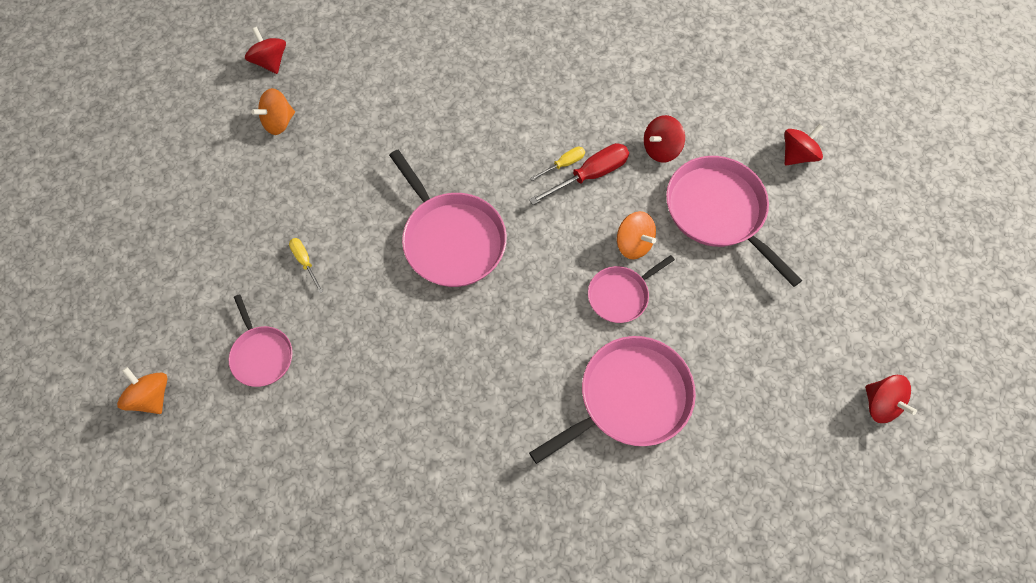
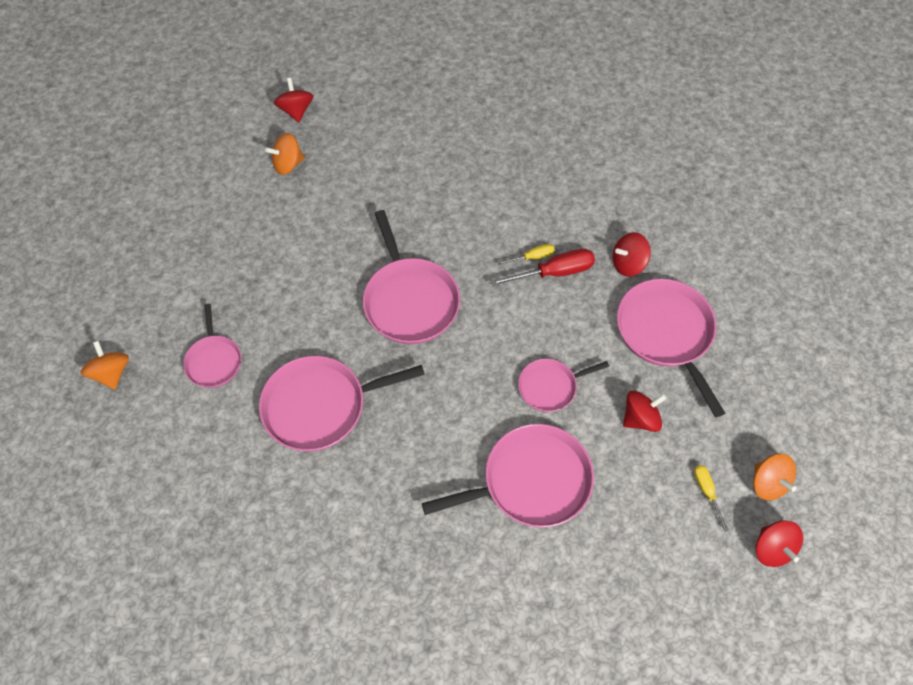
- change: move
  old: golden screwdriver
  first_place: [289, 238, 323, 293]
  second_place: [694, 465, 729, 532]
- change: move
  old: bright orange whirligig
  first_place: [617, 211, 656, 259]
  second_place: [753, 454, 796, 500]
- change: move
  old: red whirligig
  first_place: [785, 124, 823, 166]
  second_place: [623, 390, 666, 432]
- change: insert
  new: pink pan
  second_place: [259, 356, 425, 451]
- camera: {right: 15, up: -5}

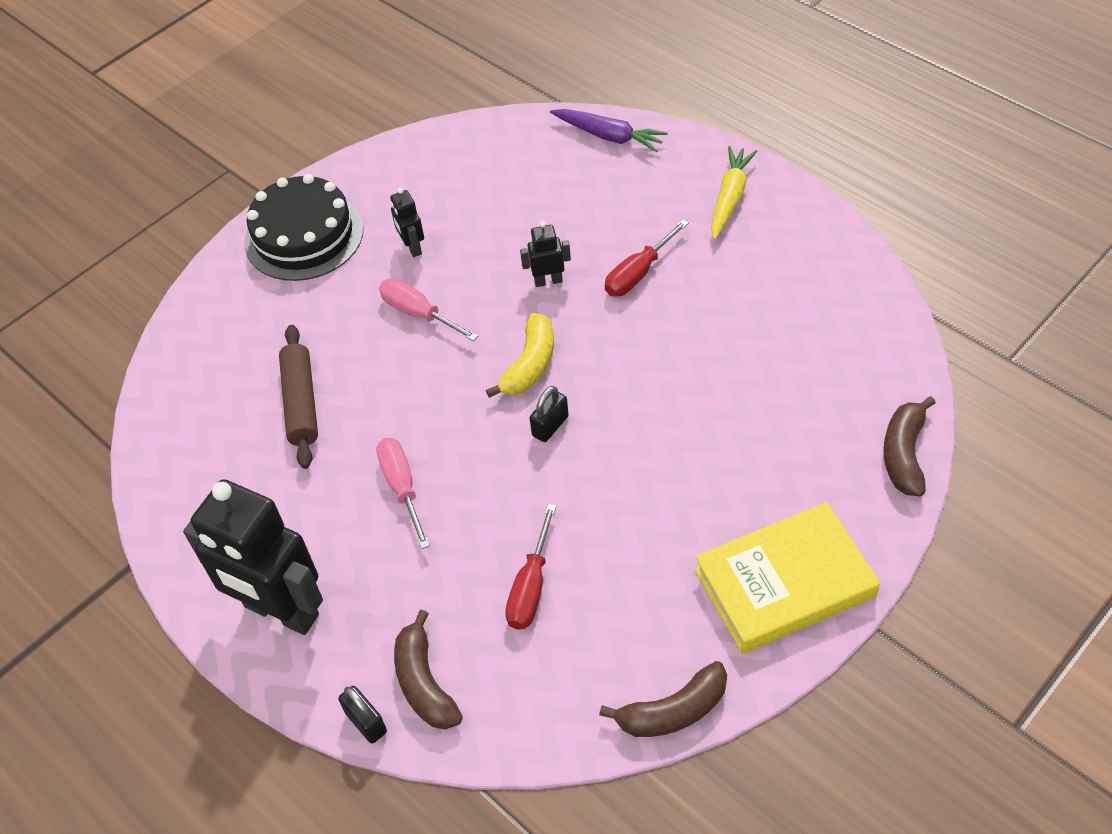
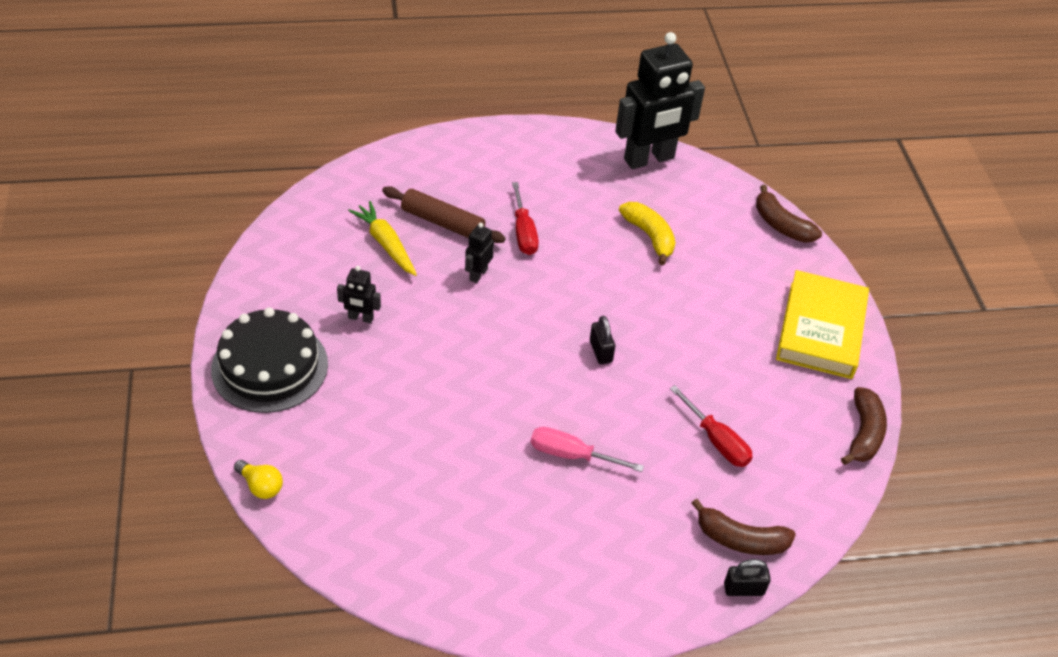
- change: move
  old: black robot
  first_place: [183, 479, 323, 635]
  second_place: [615, 32, 705, 169]
- change: move
  old: russet rolling pin
  first_place: [279, 325, 318, 469]
  second_place: [382, 186, 506, 243]
- change: delete
  old: pink screwdriver
  first_place: [379, 278, 478, 341]
- change: move
  old: golden toy banana
  first_place: [486, 313, 554, 398]
  second_place: [619, 202, 675, 265]
- change: delete
  old: violet root vegetable
  first_place: [550, 109, 668, 152]
- change: move
  old: golden root vegetable
  first_place: [711, 146, 758, 240]
  second_place: [348, 201, 417, 276]
- change: insert
  new: golden bulb
  second_place: [234, 460, 283, 499]
- camera: {right: -60, up: -5}

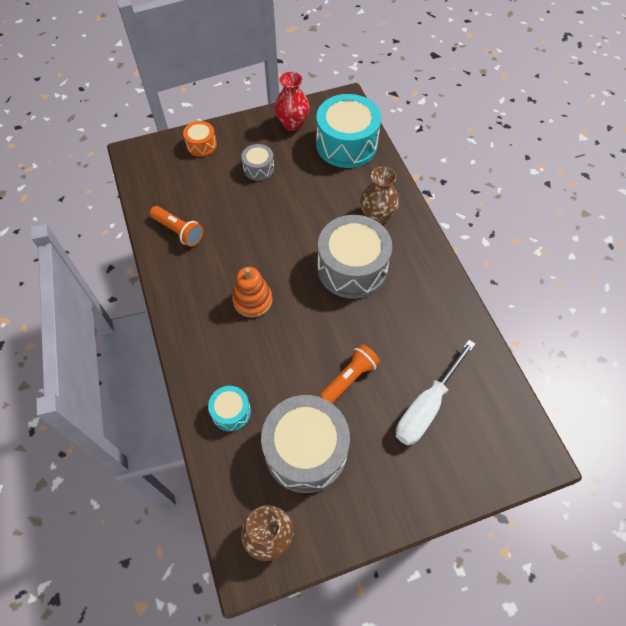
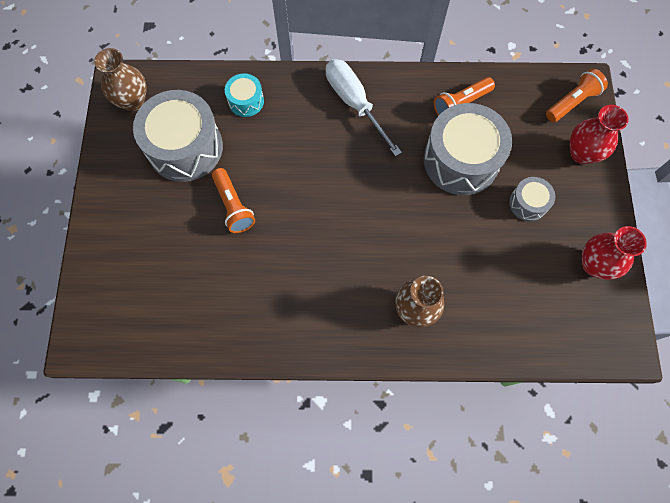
- change: replace
  old: bright orange snare drum
  new: red flower vase
  first_place: [183, 121, 217, 157]
  second_place: [570, 105, 629, 164]
- change: delete
  old: bright orange ring stacker
  first_place: [232, 267, 273, 318]
- change: delete
  old: aqua snare drum
  first_place: [316, 94, 381, 168]
- change: move
  old: grey snare drum
  first_place: [318, 215, 392, 299]
  second_place: [424, 103, 512, 195]
- change: move
  old: pure white screwdriver
  first_place: [396, 340, 475, 445]
  second_place: [326, 59, 402, 157]
- change: insert
  new: bright orange torch
  second_place: [546, 69, 608, 122]
- camera: {right: 110, up: 10}

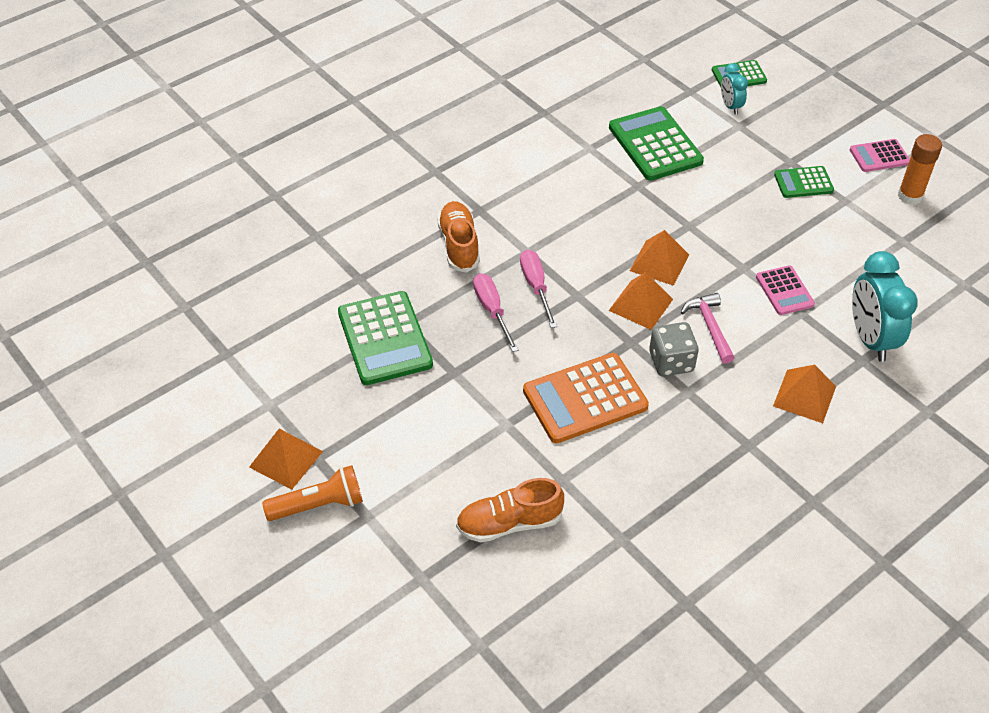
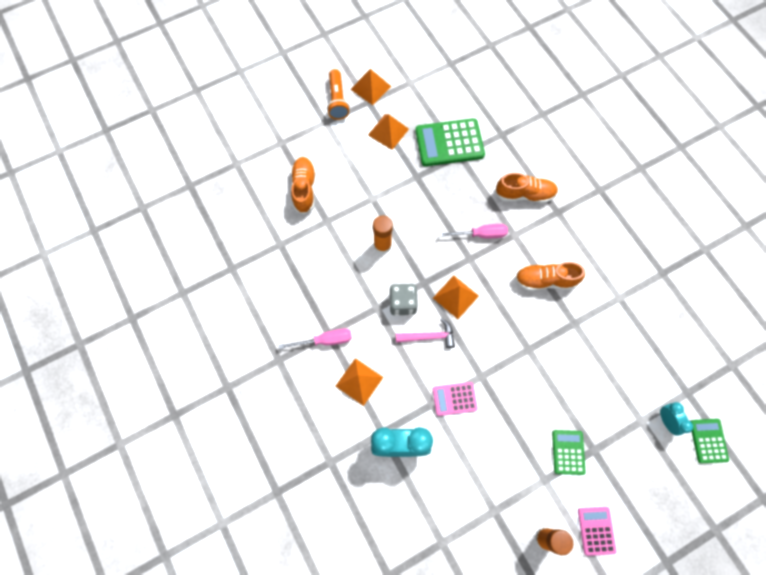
- change: move
  old: pink screwdriver
  first_place: [473, 273, 519, 352]
  second_place: [279, 328, 352, 349]
- change: replace
  old: bright orange pocket calculator
  new: bright orange glue stick
  first_place: [523, 353, 649, 443]
  second_place: [373, 216, 393, 254]
- change: delete
  old: green pocket calculator
  first_place: [609, 106, 704, 181]
- change: move
  old: bright orange pyramid
  first_place: [630, 230, 689, 286]
  second_place: [368, 114, 409, 150]
- change: rotate
  old: aqua clock
  first_place: [721, 63, 748, 114]
  second_place: [660, 402, 693, 436]
  degrees: 75
- change: insert
  new: bright orange lace-up shoe
  second_place: [515, 262, 585, 291]
- camera: {right: 100, up: 20}

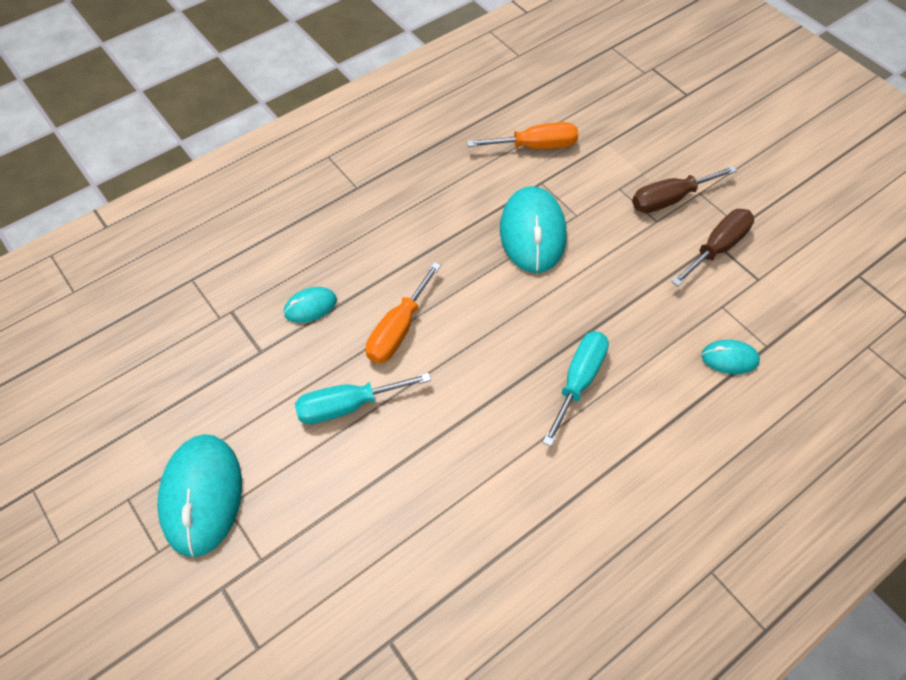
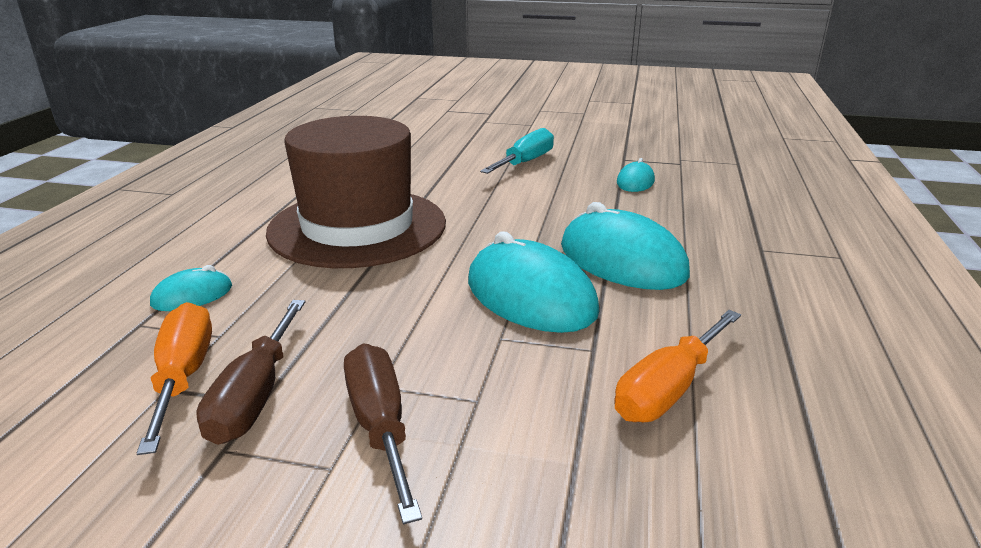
- change: move
  old: aqua PC mouse
  first_place: [157, 434, 242, 557]
  second_place: [561, 202, 690, 290]
- change: move
  old: bright orange screwdriver
  first_place: [366, 262, 441, 363]
  second_place: [137, 302, 212, 455]
- change: replace
  old: aqua screwdriver
  new: russet tall hat
  first_place: [543, 331, 609, 446]
  second_place: [266, 116, 446, 268]
- change: rotate
  old: russet screwdriver
  first_place: [632, 166, 737, 213]
  second_place: [344, 343, 422, 524]
  degrees: -45
- camera: {right: 140, up: -30}

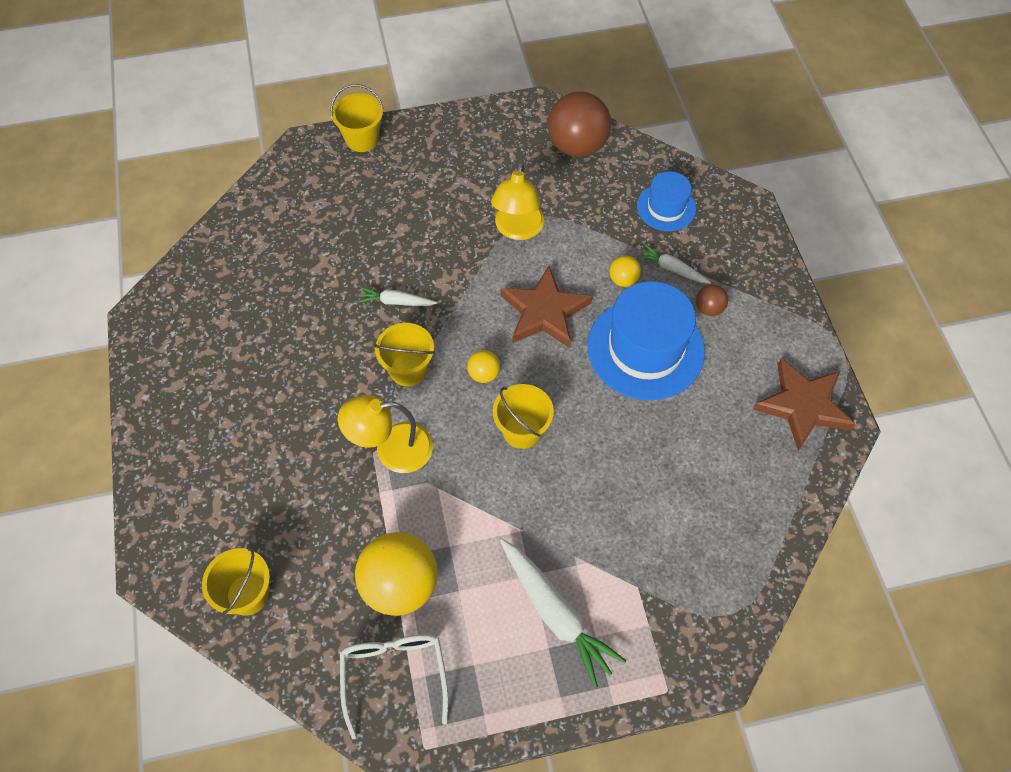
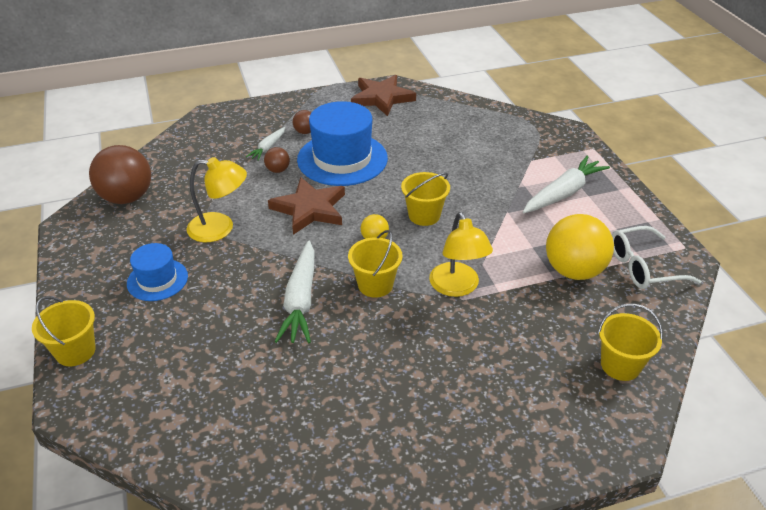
- change: resize
  old: pure white root vegetable
  first_place: [357, 287, 438, 306]
  second_place: [274, 241, 314, 343]
  factor: 1.83
- change: recolor
  old: golden sphere
  new: russet sphere
  first_place: [609, 255, 641, 287]
  second_place: [264, 147, 290, 173]
- change: move
  old: cobalt tall hat
  first_place: [637, 172, 696, 231]
  second_place: [127, 243, 188, 301]
- camera: {right: -95, up: -20}

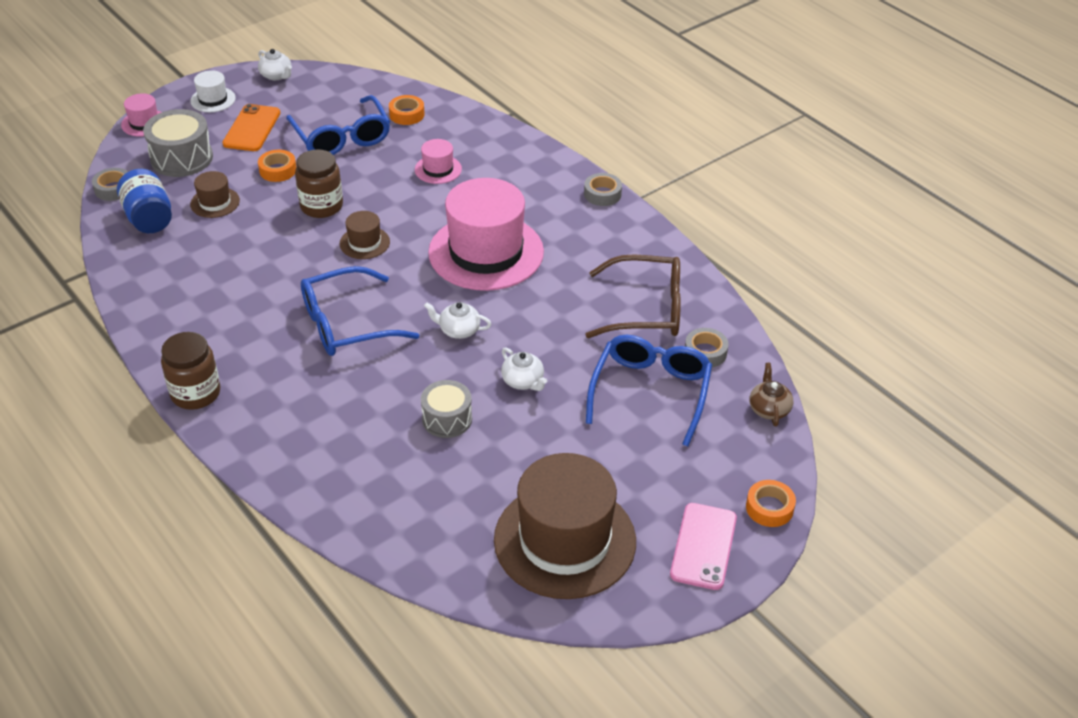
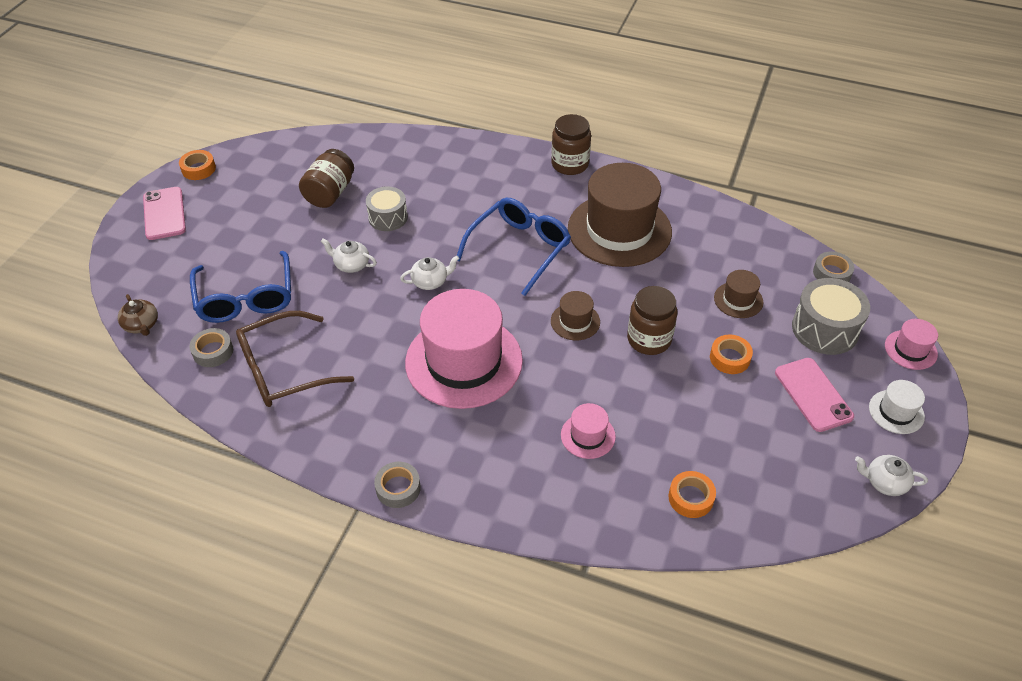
- change: delete
  old: cobalt jar
  first_place: [117, 169, 172, 233]
- change: recolor
  old: bright orange smartphone
  new: pink smartphone
  first_place: [222, 104, 280, 151]
  second_place: [775, 358, 854, 432]
- change: delete
  old: cobalt glasses
  first_place: [286, 95, 390, 155]
- change: move
  old: russet tall hat
  first_place: [494, 453, 636, 599]
  second_place: [568, 163, 672, 267]
- change: move
  old: bright orange sticky tape
  first_place: [746, 480, 796, 527]
  second_place: [179, 150, 216, 180]
- change: insert
  new: russet jar
  second_place: [299, 149, 354, 208]
- camera: {right: 150, up: 5}

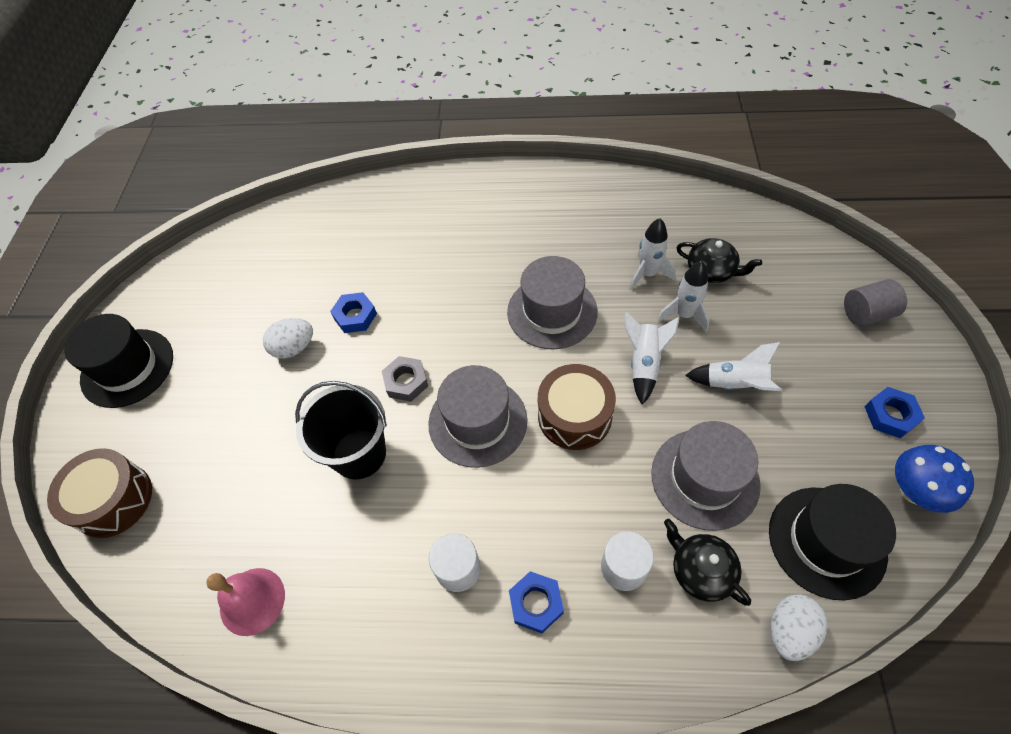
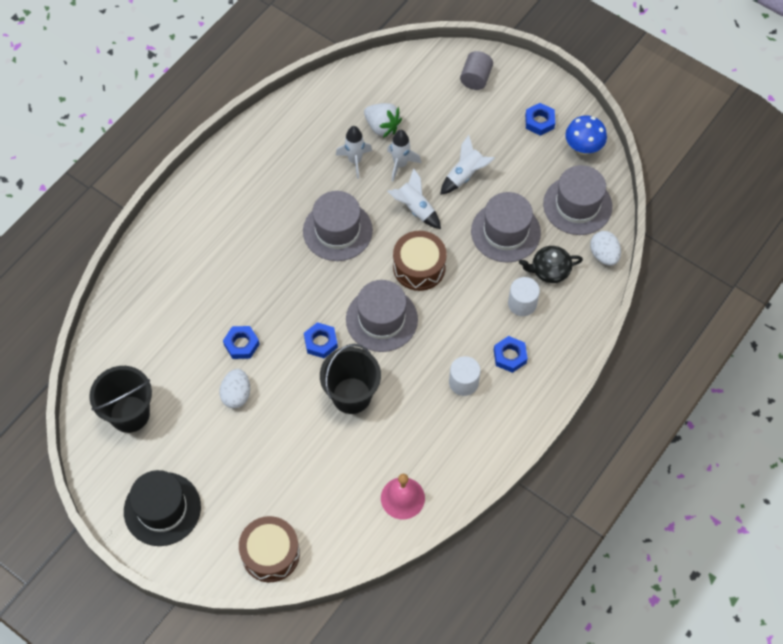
- change: recolor
  old: grey nut
  new: cobalt nut
  first_place: [382, 356, 428, 402]
  second_place: [304, 322, 338, 358]
- change: replace
  old: black china teapot
  new: pure white toy strawberry
  first_place: [676, 238, 762, 283]
  second_place: [364, 103, 402, 138]
- change: recolor
  old: black tall hat
  new: grey tall hat
  first_place: [769, 484, 896, 601]
  second_place: [543, 165, 612, 235]
- change: insert
  new: black bucket
  second_place: [89, 366, 152, 433]
- camera: {right: -60, up: 5}

